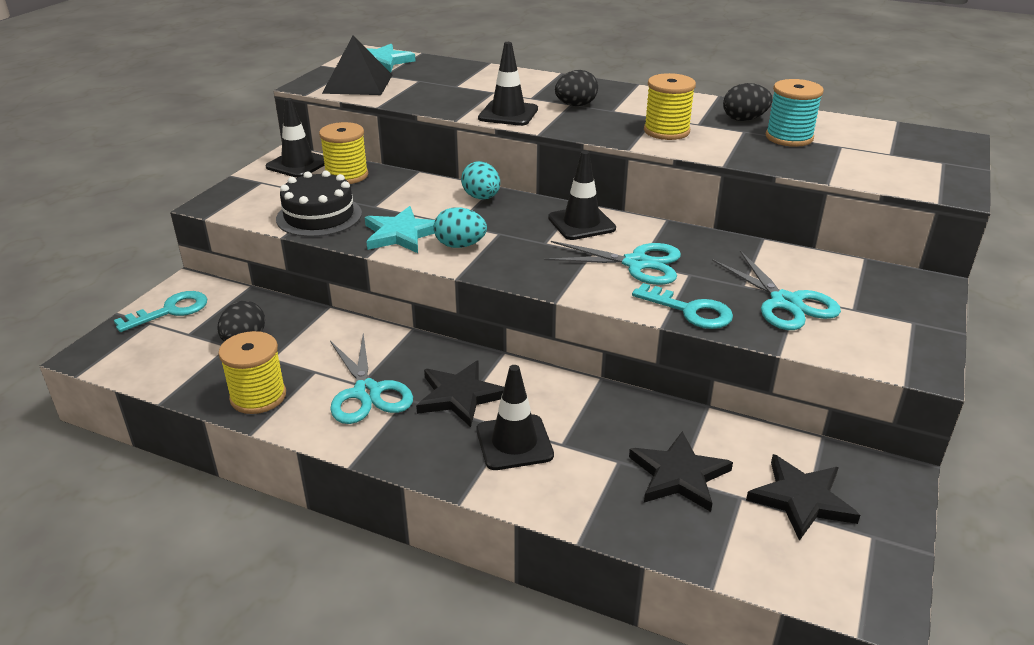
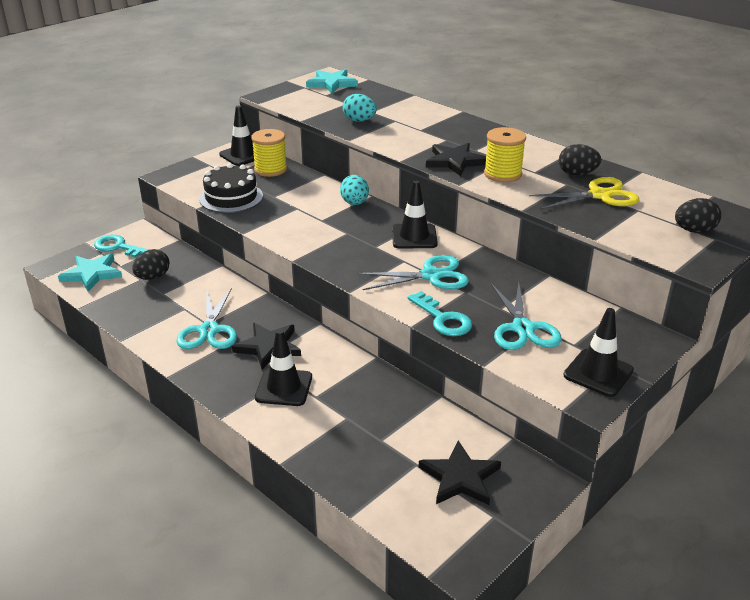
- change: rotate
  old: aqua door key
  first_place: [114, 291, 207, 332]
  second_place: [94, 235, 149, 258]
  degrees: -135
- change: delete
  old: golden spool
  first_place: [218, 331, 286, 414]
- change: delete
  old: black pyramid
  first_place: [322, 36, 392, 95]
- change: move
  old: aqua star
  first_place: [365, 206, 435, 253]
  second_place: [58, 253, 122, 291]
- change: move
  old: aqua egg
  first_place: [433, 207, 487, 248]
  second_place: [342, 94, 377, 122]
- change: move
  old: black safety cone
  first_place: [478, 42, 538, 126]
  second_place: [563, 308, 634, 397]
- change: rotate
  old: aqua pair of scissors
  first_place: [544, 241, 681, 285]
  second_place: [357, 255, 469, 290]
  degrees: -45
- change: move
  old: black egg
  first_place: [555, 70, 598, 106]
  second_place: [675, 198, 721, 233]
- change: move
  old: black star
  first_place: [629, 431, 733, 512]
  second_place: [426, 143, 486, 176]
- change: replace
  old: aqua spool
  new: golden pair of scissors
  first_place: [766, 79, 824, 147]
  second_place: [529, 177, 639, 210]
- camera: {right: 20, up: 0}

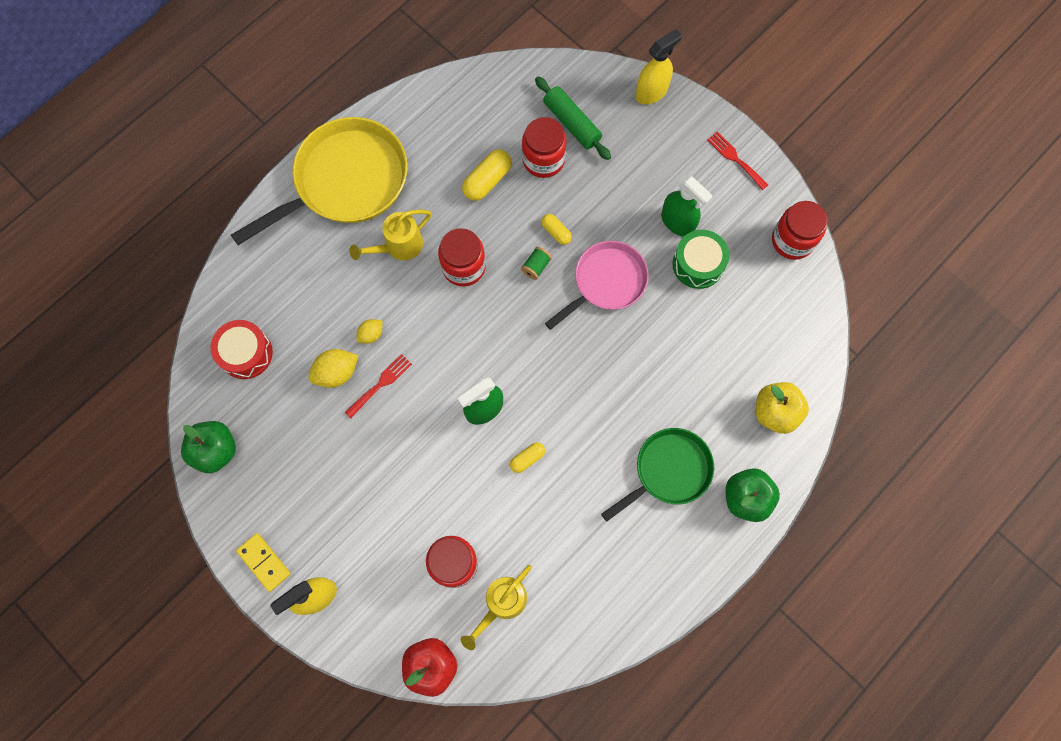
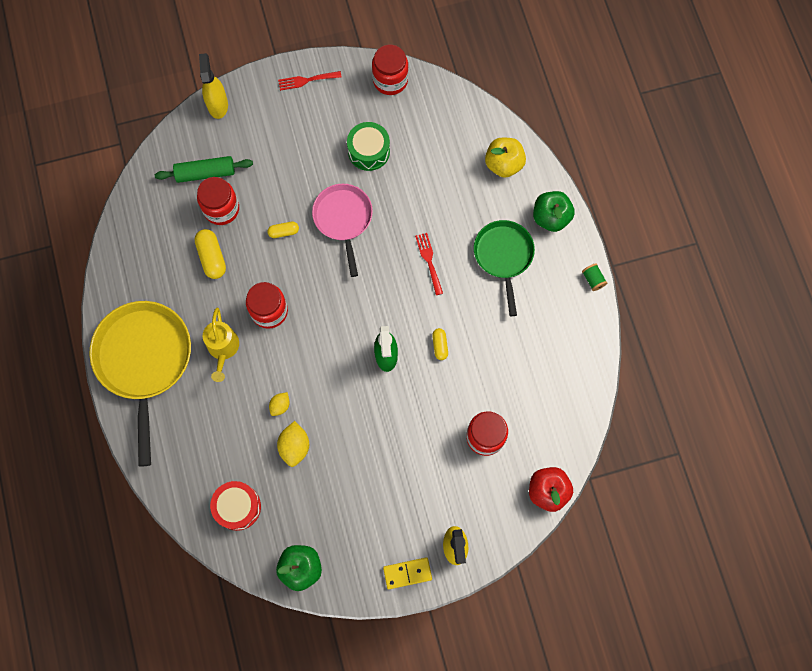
- change: move
  old: red table fork
  first_place: [345, 354, 412, 418]
  second_place: [415, 233, 443, 295]
- change: rotate
  old: golden citrus fruit
  first_place: [356, 319, 382, 344]
  second_place: [269, 392, 290, 416]
  degrees: 45
- change: delete
  old: golden watering can
  first_place: [461, 565, 532, 650]
- change: move
  old: green spool
  first_place: [521, 247, 552, 280]
  second_place: [582, 263, 607, 291]
- change: delete
  old: green spray cleaner
  first_place: [661, 174, 713, 237]
- camera: {right: -60, up: 0}

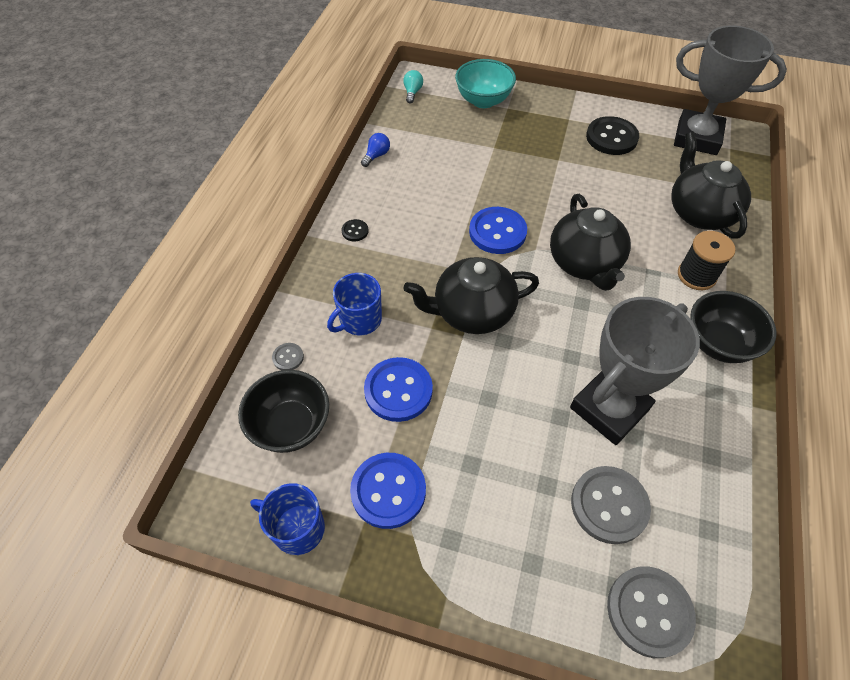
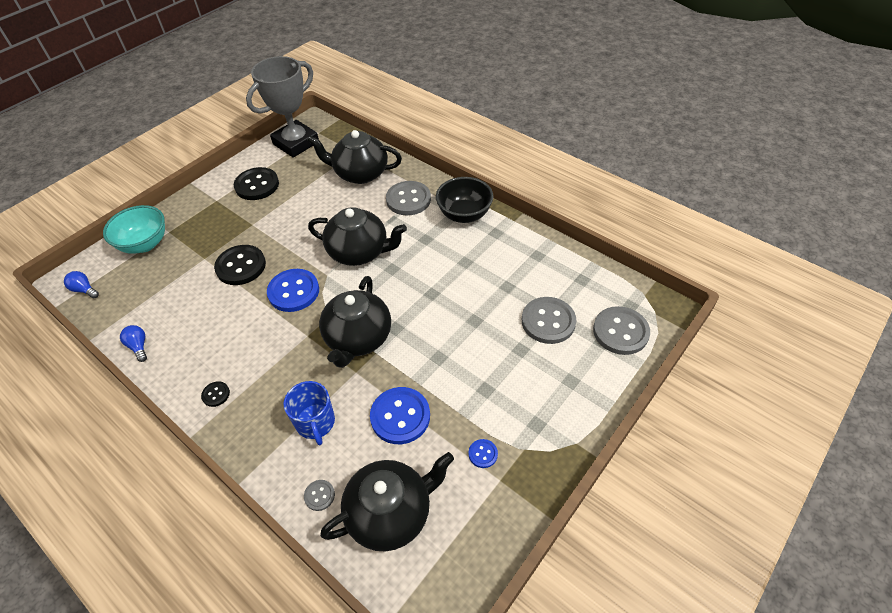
- change: replace
  old: black deep dish
  new: black china teapot
  first_place: [238, 370, 329, 453]
  second_place: [320, 452, 454, 551]
- change: delete
  old: cobalt coffee mug
  first_place: [250, 483, 325, 555]
- change: resize
  old: cobalt sewing button
  first_place: [350, 453, 426, 529]
  second_place: [469, 439, 498, 468]
  factor: 0.47
- change: recolor
  old: aqua bulb
  new: cobalt bulb
  first_place: [403, 70, 423, 104]
  second_place: [64, 271, 99, 298]
- change: delete
  old: grey trophy
  first_place: [570, 297, 700, 445]
- change: replace
  old: black spool
  new: grey sewing button
  first_place: [678, 231, 735, 290]
  second_place: [386, 181, 431, 215]
- change: insert
  new: black sewing button
  second_place: [214, 245, 266, 285]
- camera: {right: -65, up: -5}

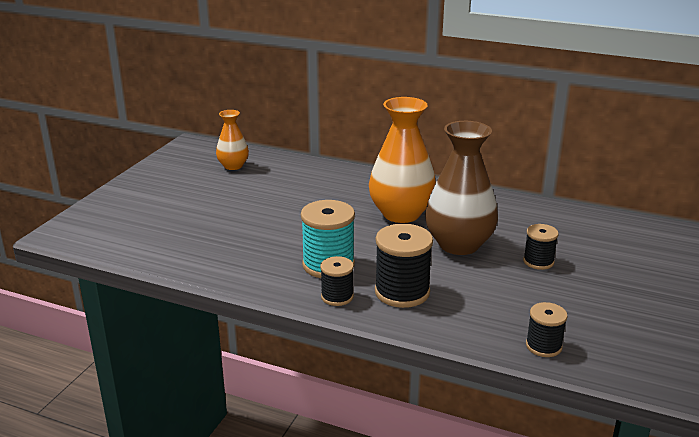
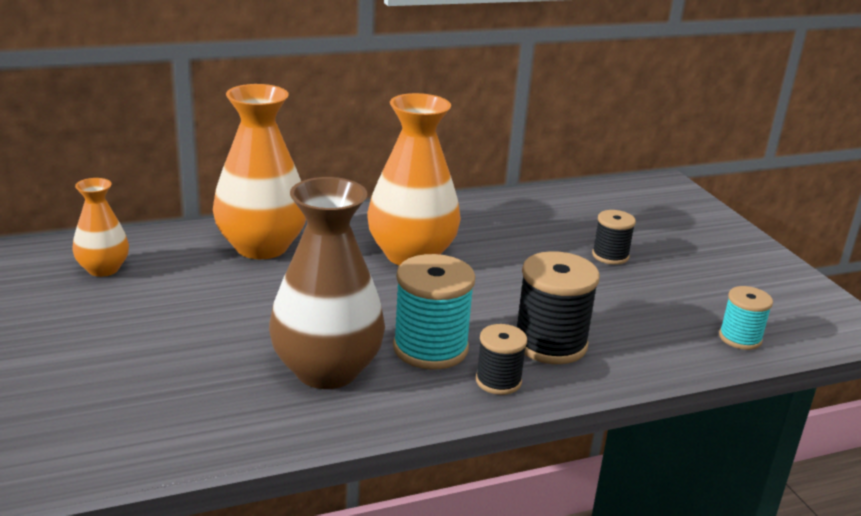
- change: move
  old: russet flower vase
  first_place: [425, 121, 498, 255]
  second_place: [269, 177, 385, 389]
- change: recolor
  old: black spool
  new: aqua spool
  first_place: [526, 302, 568, 357]
  second_place: [719, 286, 773, 350]
- change: insert
  new: bright orange flower vase
  second_place: [213, 84, 306, 259]
- camera: {right: -45, up: 0}

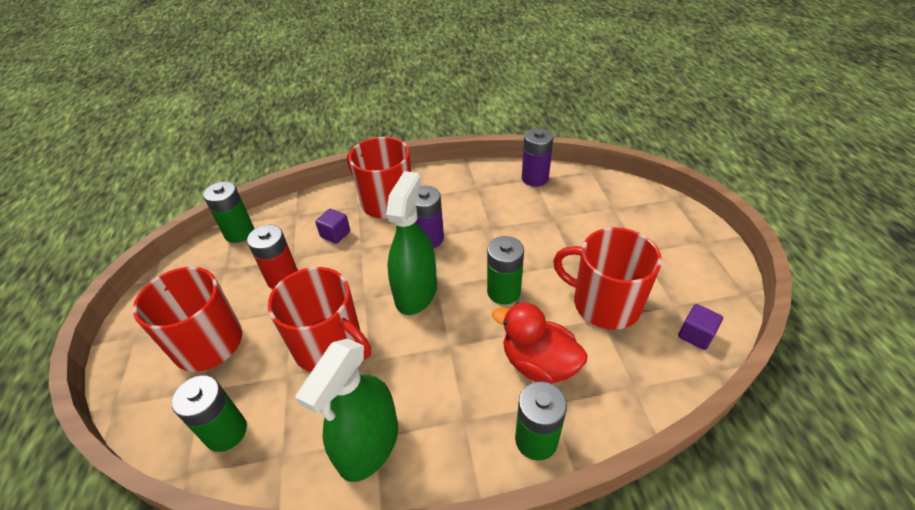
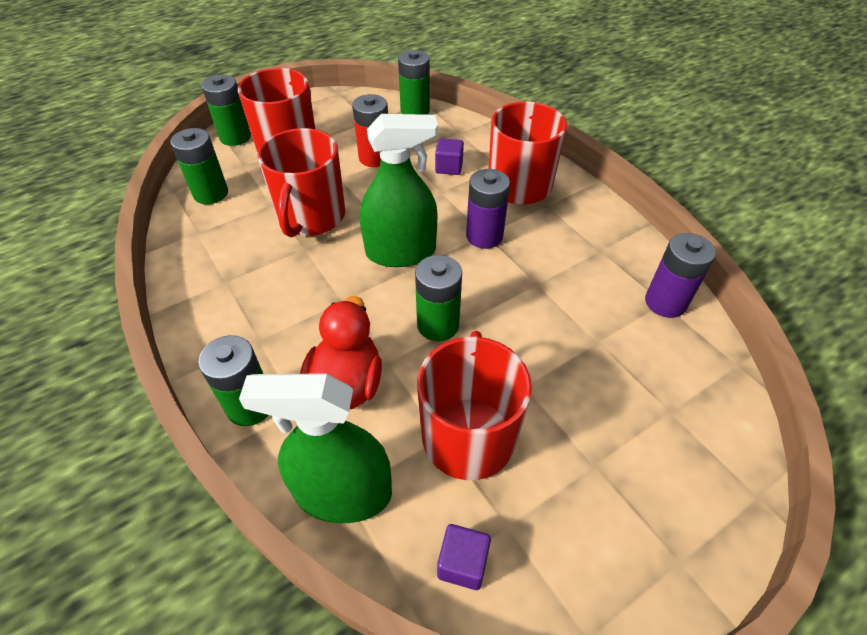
- change: move
  old: green spray cleaner
  first_place: [295, 339, 398, 482]
  second_place: [239, 373, 392, 523]
- change: insert
  new: green power cell
  second_place: [202, 75, 251, 146]
- camera: {right: 65, up: 5}

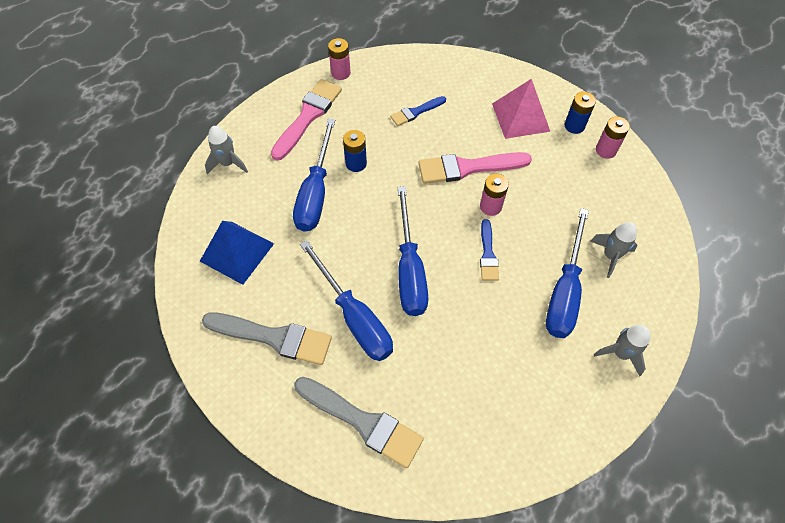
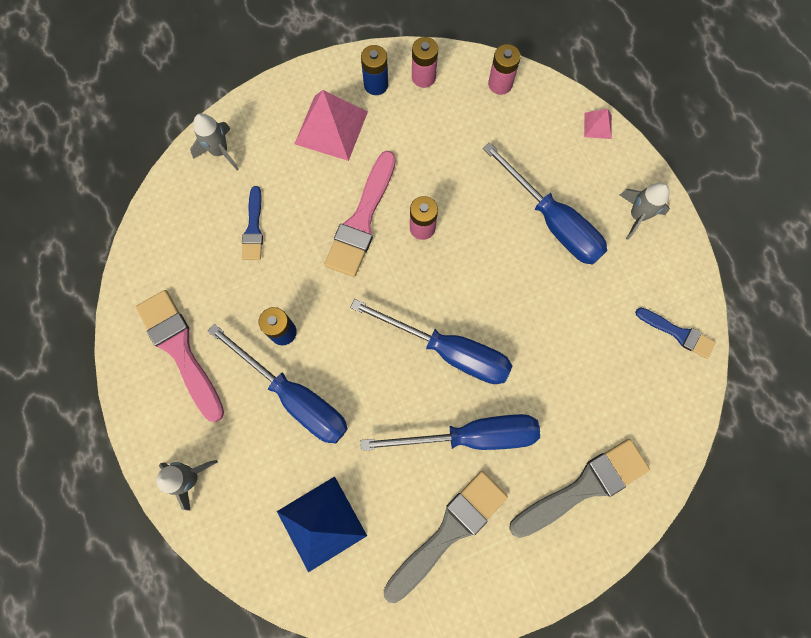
- change: move
  old: pink power cell
  first_place: [328, 38, 351, 80]
  second_place: [488, 44, 521, 95]
- change: move
  old: cobalt paint brush
  first_place: [480, 219, 499, 281]
  second_place: [635, 308, 716, 359]
- change: move
  old: grey rocket
  first_place: [590, 222, 638, 278]
  second_place: [190, 113, 239, 170]
- change: insert
  new: pink pyramid
  second_place: [584, 109, 612, 139]
- camera: {right: -60, up: 15}

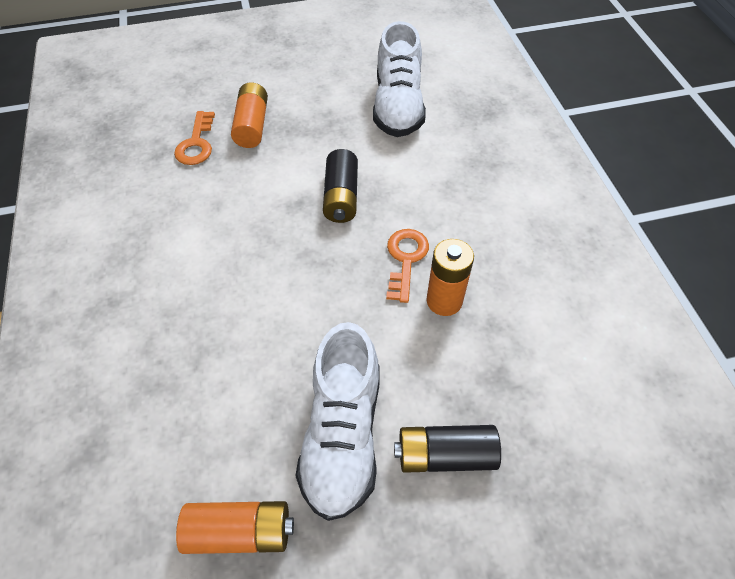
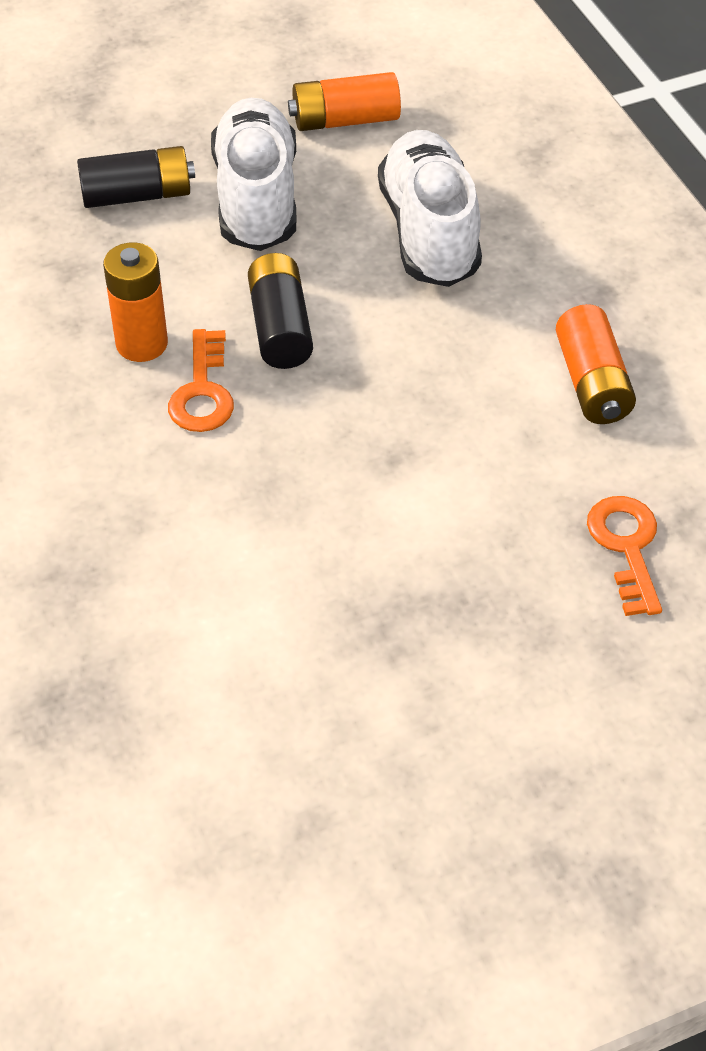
- change: move
  old: bright orange power cell
  first_place: [231, 82, 268, 148]
  second_place: [556, 304, 636, 424]
- change: move
  old: black power cell
  first_place: [323, 149, 358, 223]
  second_place: [248, 253, 313, 369]
- change: move
  old: pure white lace-up shoe
  first_place: [373, 21, 426, 137]
  second_place: [378, 130, 482, 287]
- camera: {right: 170, up: -5}

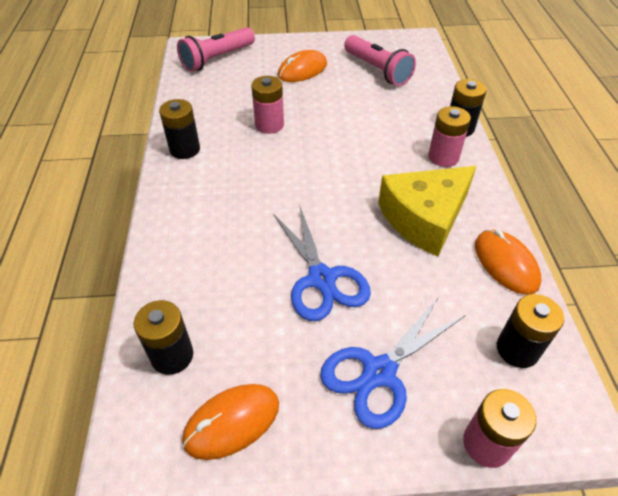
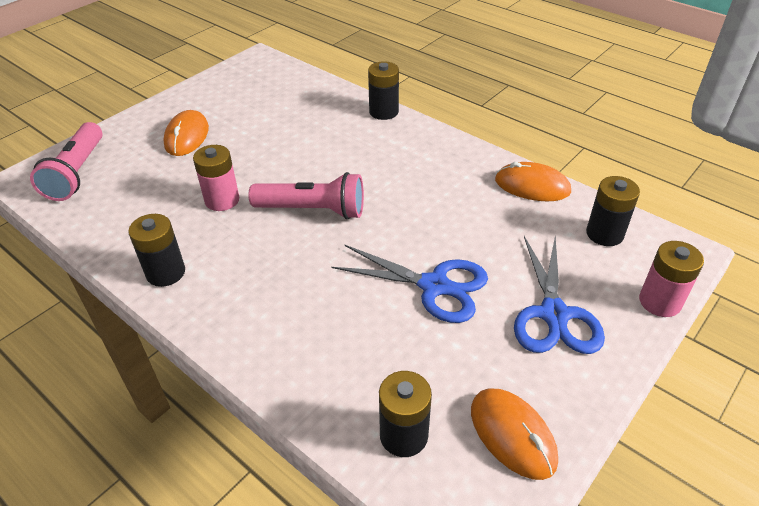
- change: rotate
  old: bright orange PC mouse
  first_place: [182, 384, 279, 460]
  second_place: [471, 389, 558, 480]
  degrees: -45
- change: move
  old: pink torch
  first_place: [344, 35, 416, 86]
  second_place: [248, 172, 364, 219]
- change: delete
  old: golden cheese wedge
  first_place: [378, 166, 476, 257]
- change: delete
  old: pink power cell
  first_place: [428, 106, 471, 167]
- camera: {right: -45, up: -5}

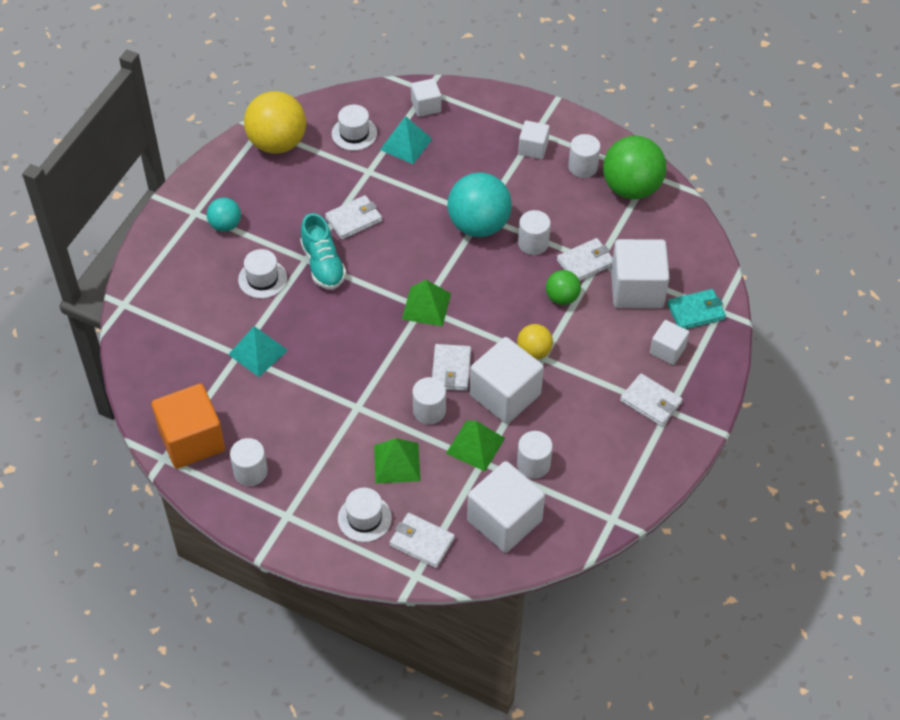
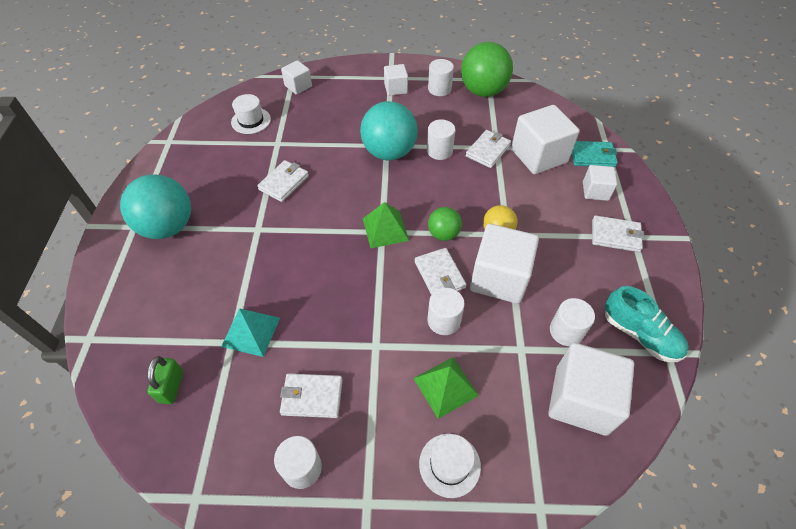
- change: delete
  old: bright orange cube
  first_place: [152, 384, 225, 469]
- change: resize
  old: aqua sphere
  first_place: [207, 197, 241, 232]
  second_place: [120, 174, 191, 239]
  factor: 1.88
- change: delete
  old: pure white tall hat
  first_place: [238, 249, 287, 298]
- change: delete
  old: golden sphere
  first_place: [244, 91, 306, 154]
- change: move
  old: aqua lace-up shoe
  first_place: [300, 213, 346, 290]
  second_place: [605, 286, 689, 362]
- change: delete
  old: aqua pyramid
  first_place: [380, 116, 432, 164]
- change: move
  old: pure white wallet
  first_place: [389, 513, 455, 568]
  second_place: [280, 373, 343, 418]
- change: delete
  old: green pyramid
  first_place: [446, 421, 505, 471]
- change: move
  old: green sphere
  first_place: [546, 270, 581, 305]
  second_place: [428, 207, 462, 241]
- change: rotate
  old: aqua wallet
  first_place: [667, 289, 726, 329]
  second_place: [572, 141, 618, 167]
  degrees: 45
- change: insert
  new: green lock
  second_place: [147, 356, 183, 404]
- camera: {right: -25, up: 0}

